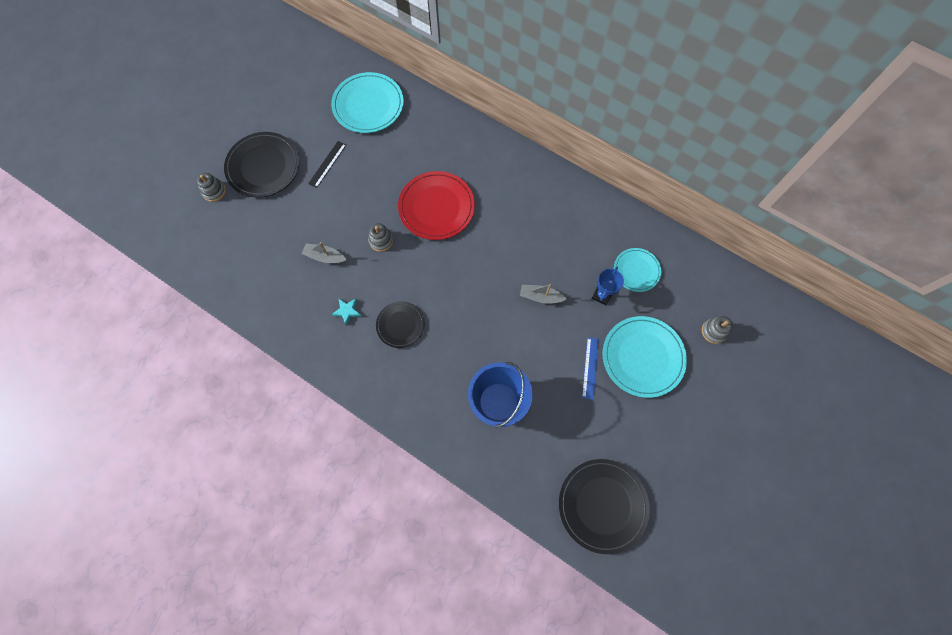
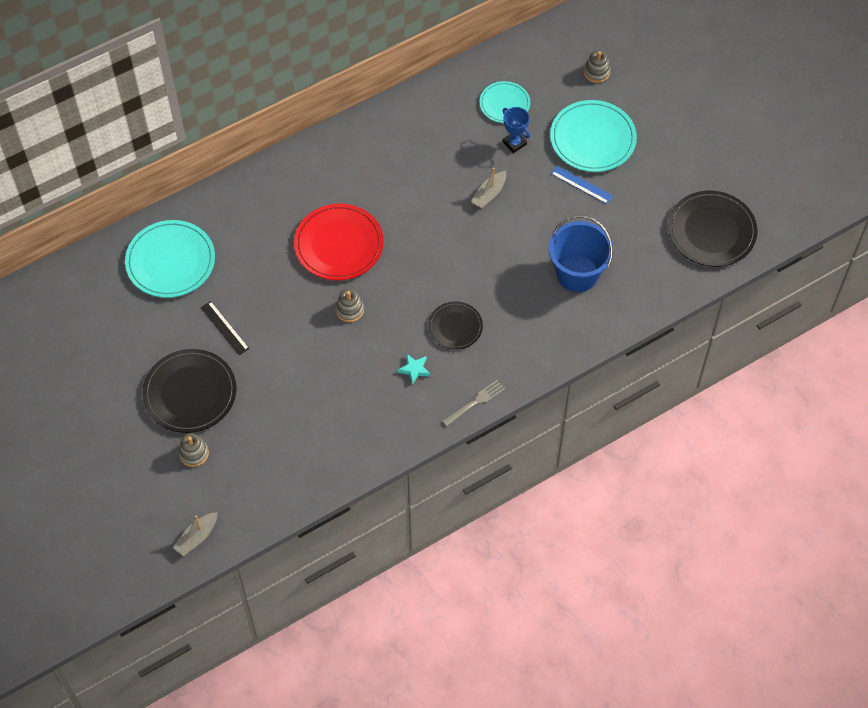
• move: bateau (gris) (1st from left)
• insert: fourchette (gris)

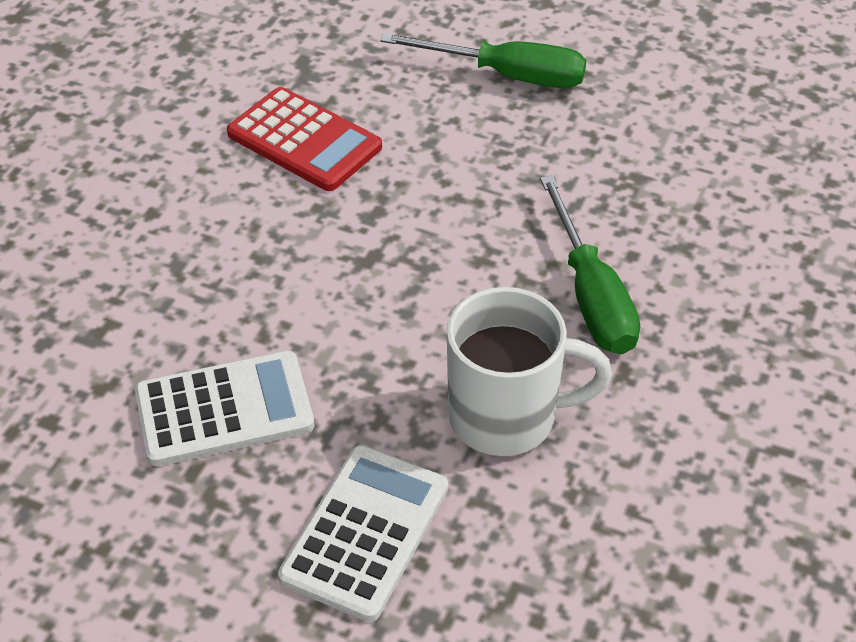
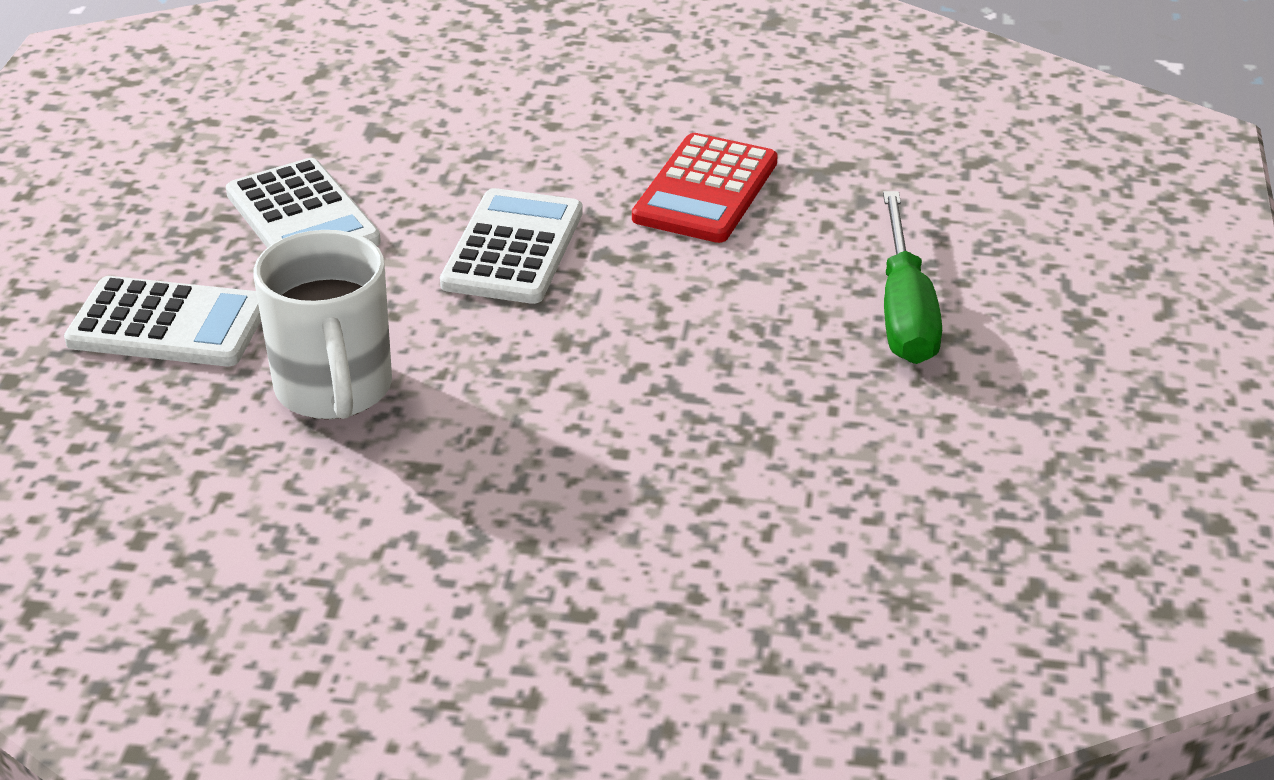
• insert: calculatrice (blanc) (3rd from left)
• delete: tournevis (vert) (2nd from left)

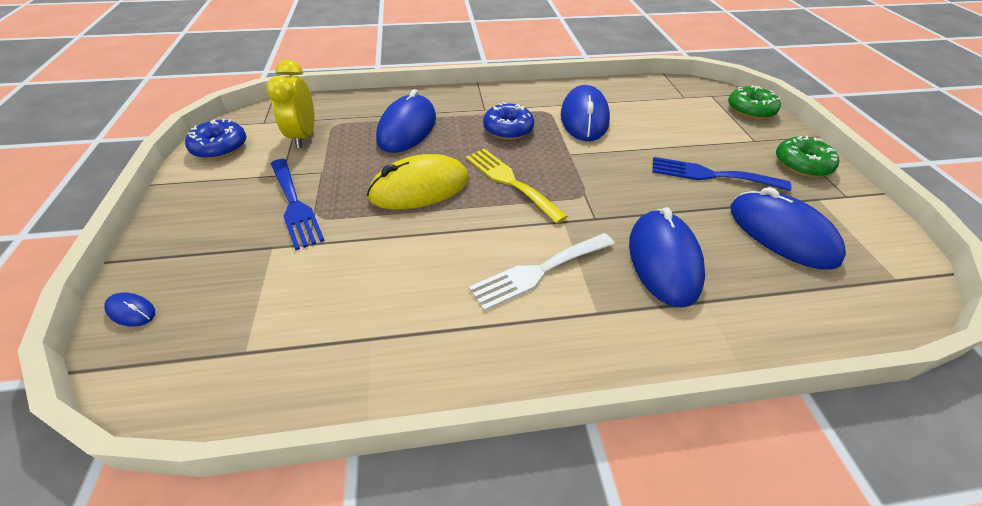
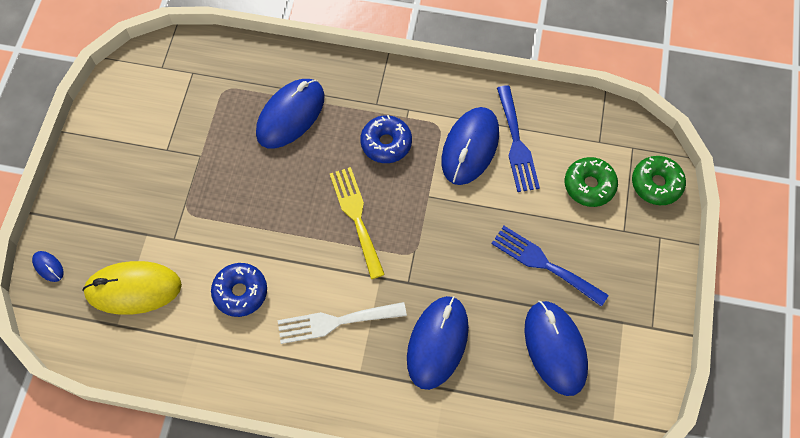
• move: souris (jaune)
• move: beignet (bleu) (1st from left)
• move: fourchette (bleu) (1st from left)
• move: beignet (vert) (2nd from left in the first image) to beignet (vert) (1st from left)
• delete: réveil (jaune)

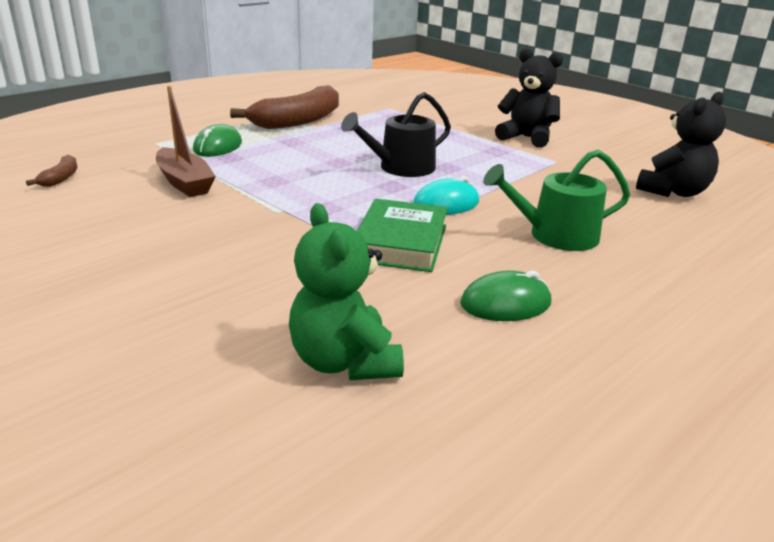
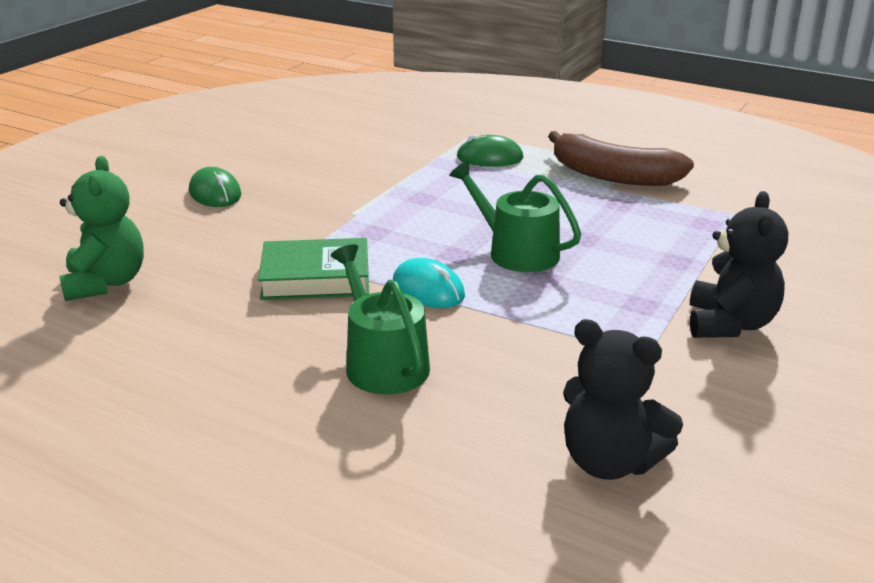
• rotate: ours en peluche (vert) 120 degrees clockwise
• move: souris (vert) (2nd from left in the first image) to souris (vert) (1st from left)
• recolor: arrosoir (noir) to arrosoir (vert) (2nd from left)
• delete: banane (marron) (1st from left)
• delete: bateau (marron)

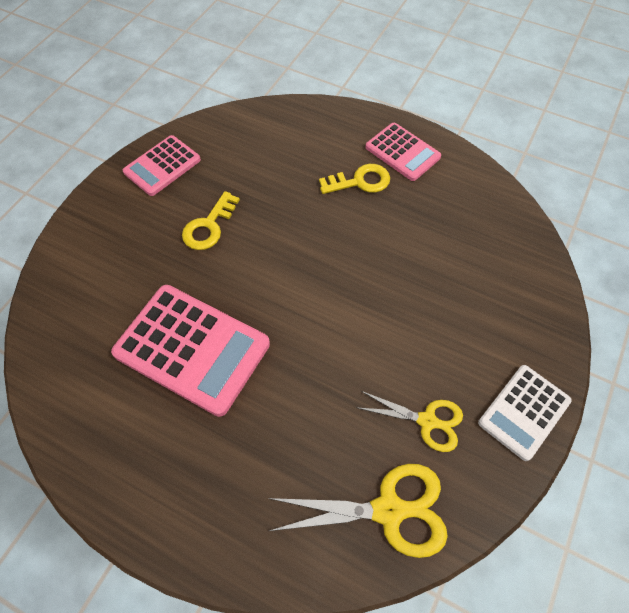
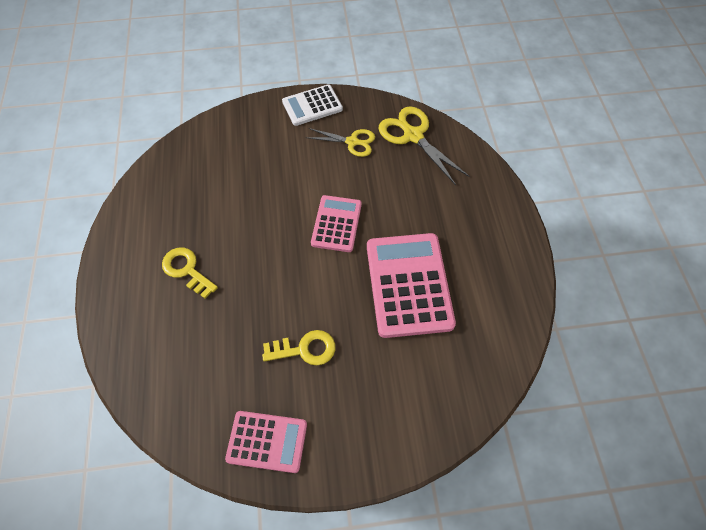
• rotate: calculatrice (blanc) 150 degrees clockwise
• rotate: ciseaux (jaune) (2nd from left in the first image) 120 degrees clockwise
• move: calculatrice (rose) (3rd from left in the first image) to calculatrice (rose) (2nd from left)

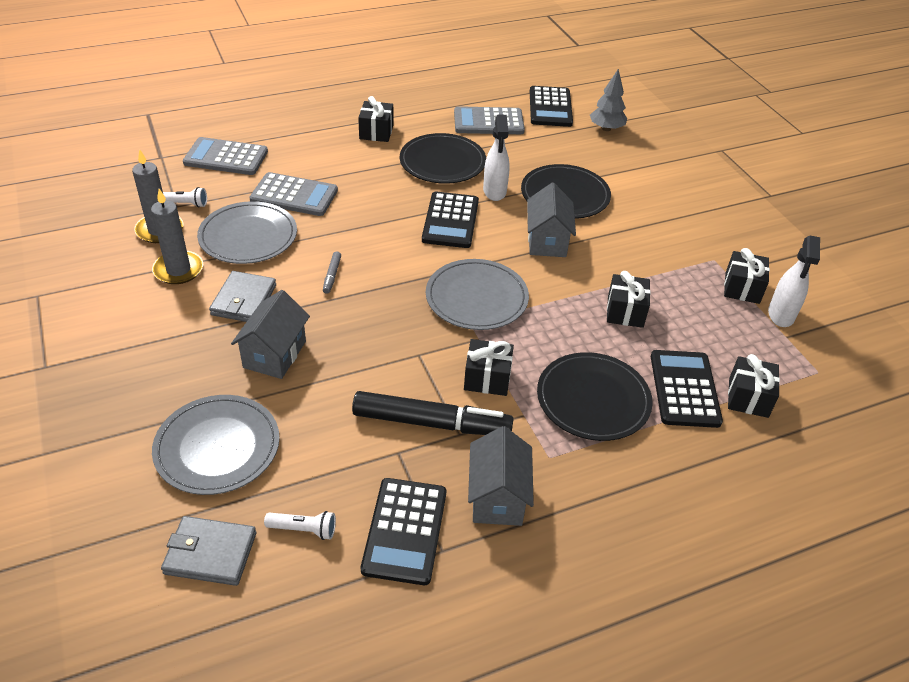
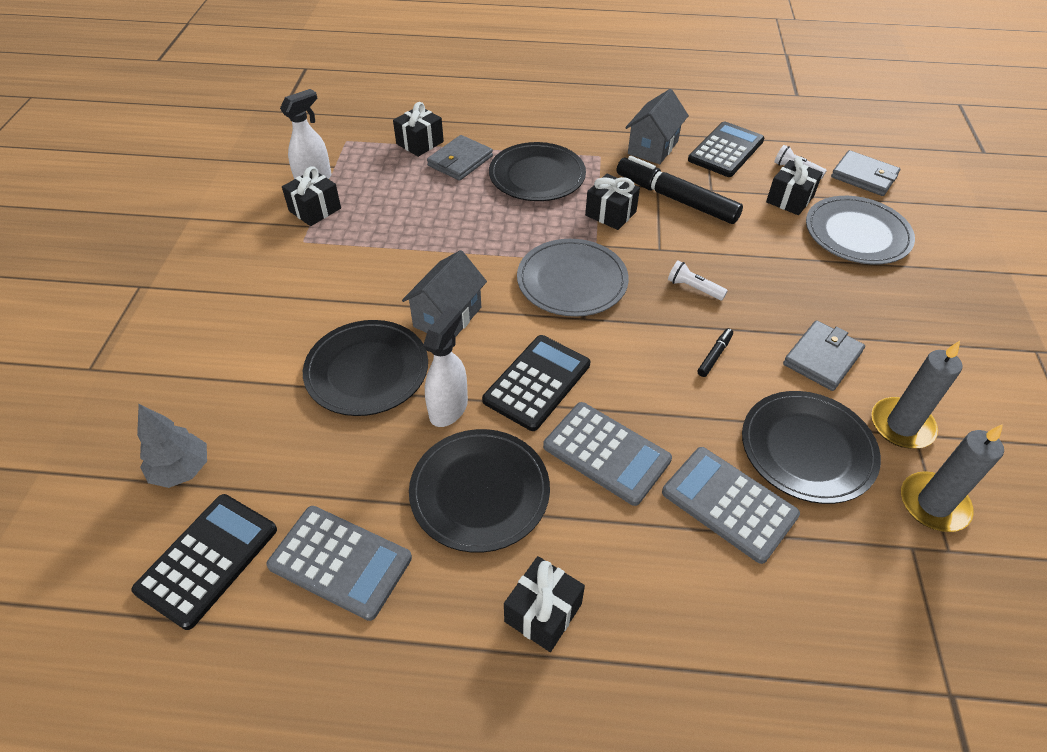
• replace: calculatrice (noir) (4th from left) to portefeuille (gris) (1st from left)
• move: calculatrice (gris) (1st from left in the first image) to calculatrice (gris) (2nd from left)
• move: lampe de poche (blanc) (1st from left)
• recolor: feutre (gris) to feutre (noir) (2nd from left)
• recolor: assiette (gris) (2nd from left) to assiette (noir) (4th from left)
• move: cadeau (noir) (3rd from left in the first image) to cadeau (noir) (5th from left)
• delete: maison (gris) (1st from left)

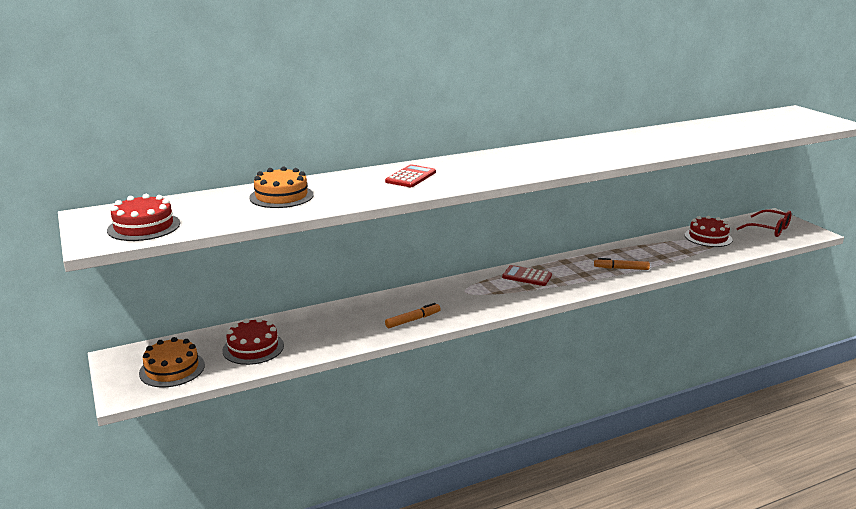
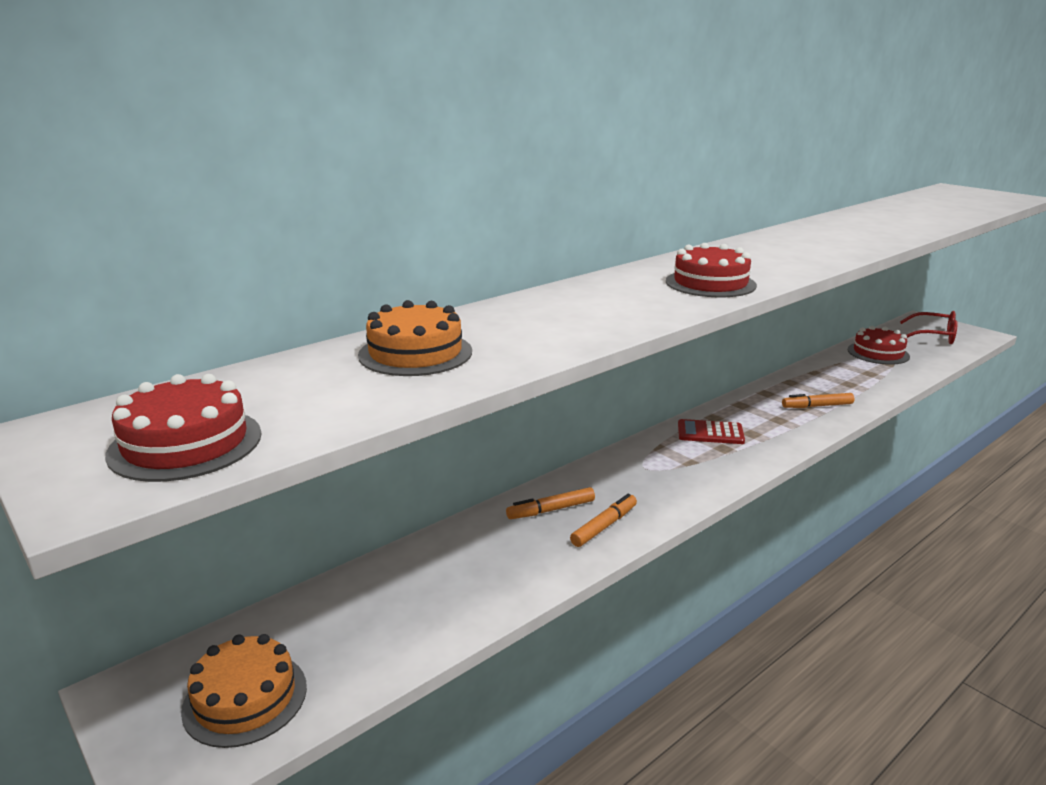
• insert: feutre (orange) (1st from left)
• move: gâteau (rouge) (2nd from left)
• delete: calculatrice (rouge) (1st from left)

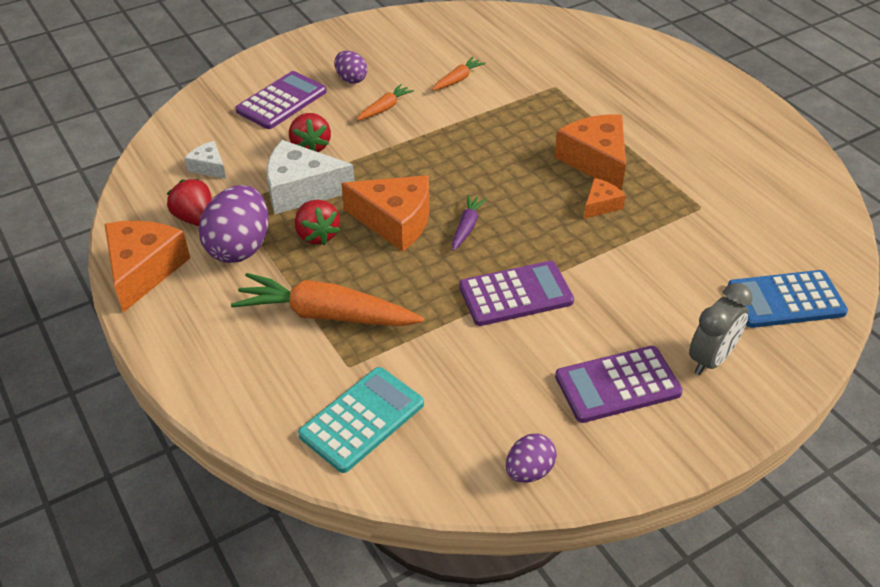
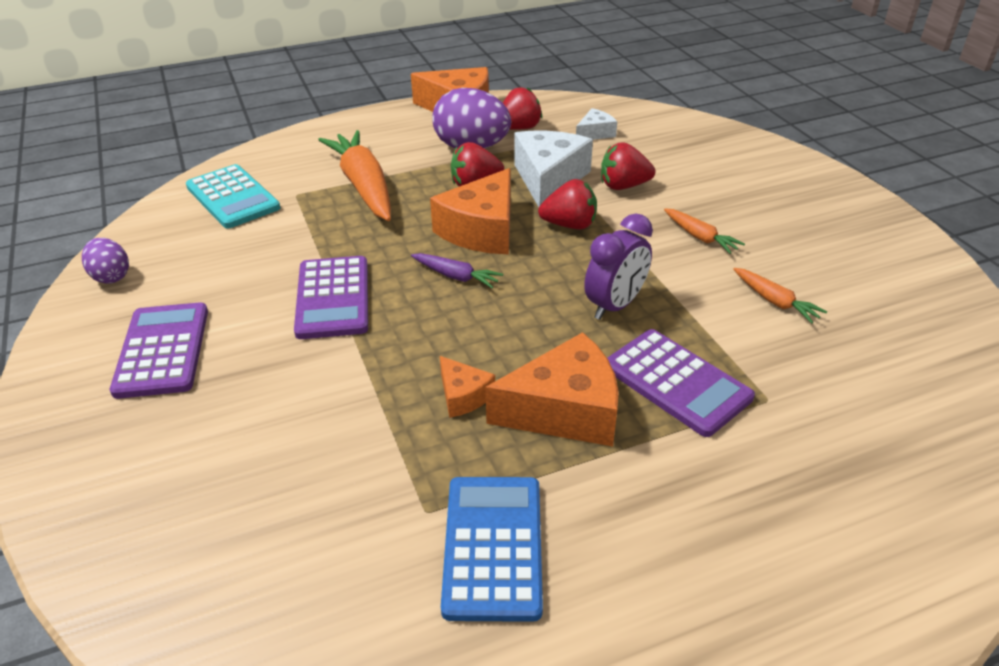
• rotate: carotte (orange) (1st from left) 45 degrees counterclockwise
• move: calculatrice (bleu)
• insert: fraise (rouge) (3rd from left)
• insert: réveil (violet)
• move: calculatrice (violet) (1st from left in the first image) to calculatrice (violet) (3rd from left)
• delete: œuf (violet) (2nd from left)
• delete: réveil (gris)

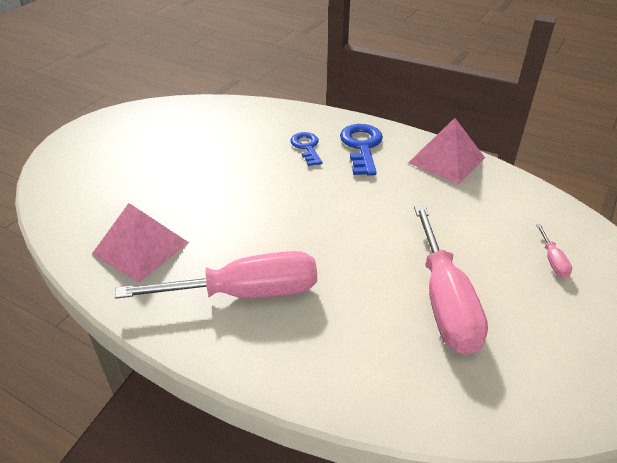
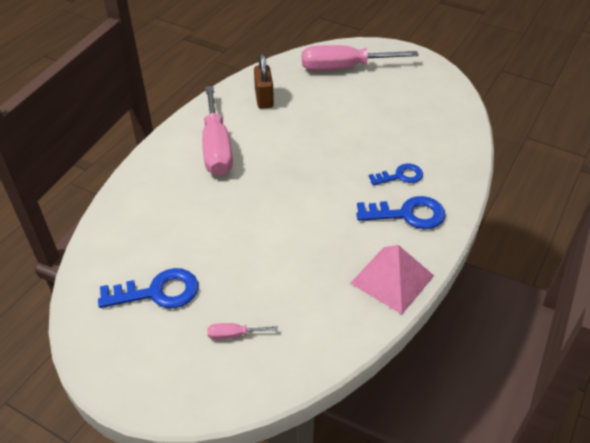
• insert: clé (bleu) (1st from left)
• replace: pyramide (rose) (1st from left) to cadenas (marron)
• move: tournevis (rose) (2nd from left in the first image) to tournevis (rose) (3rd from left)

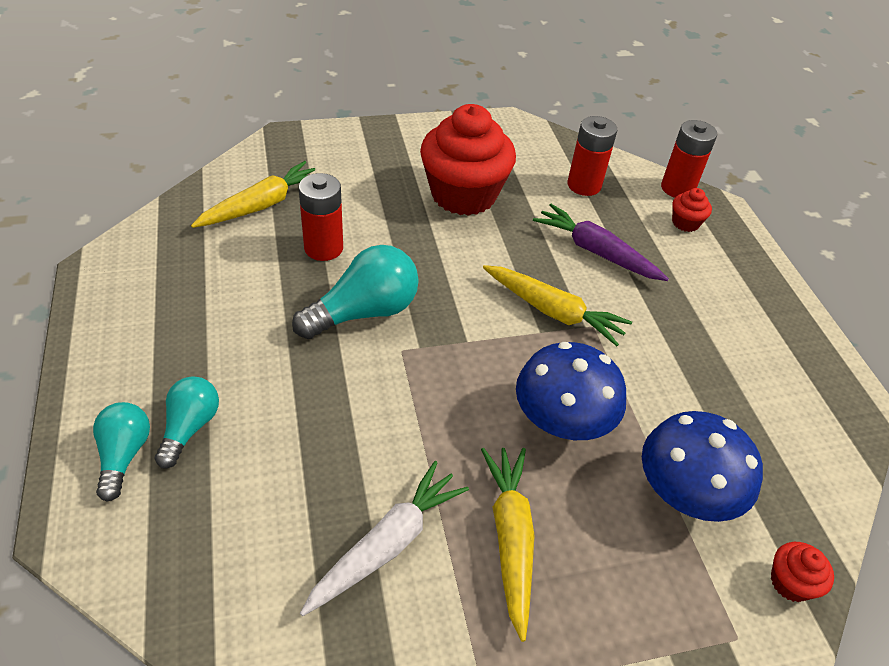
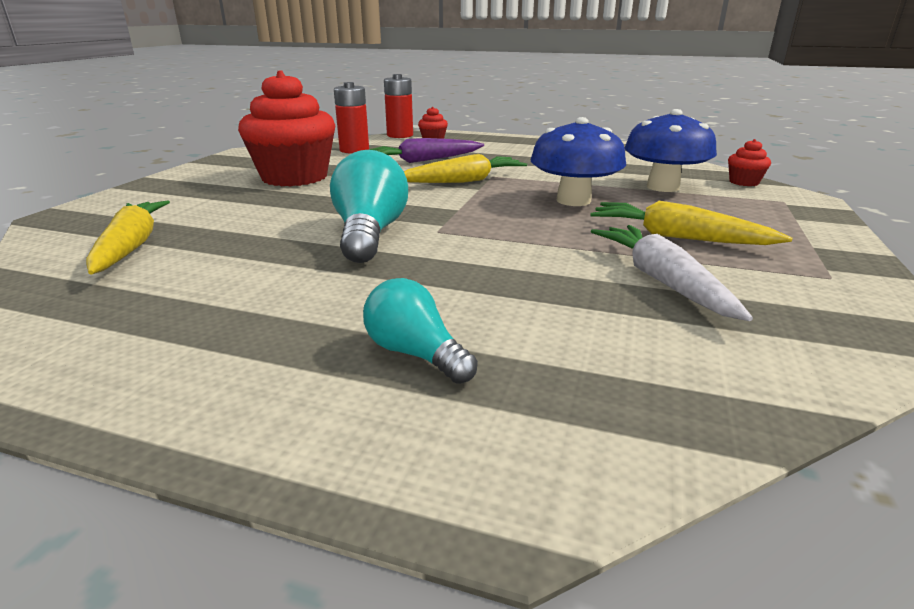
• delete: ampoule (turquoise) (1st from left)
• delete: pile (rouge) (1st from left)

